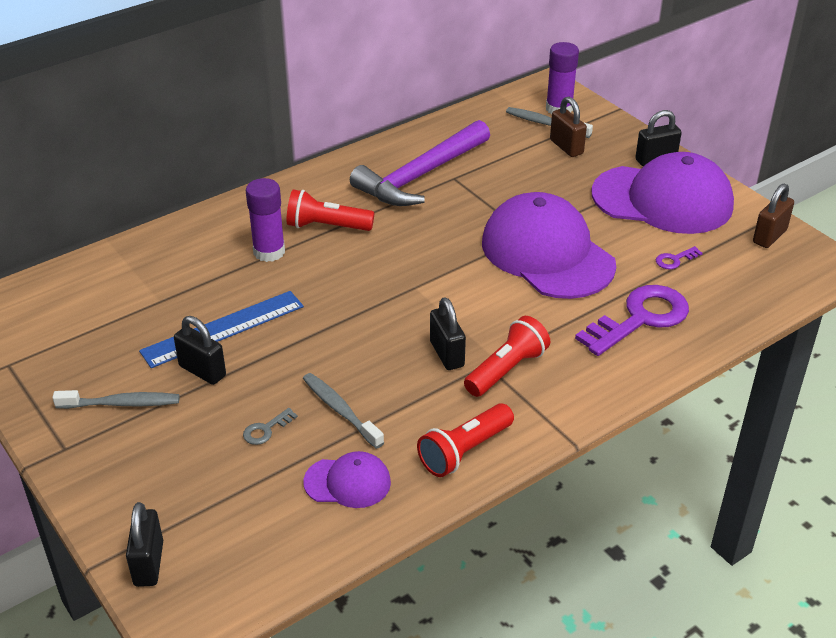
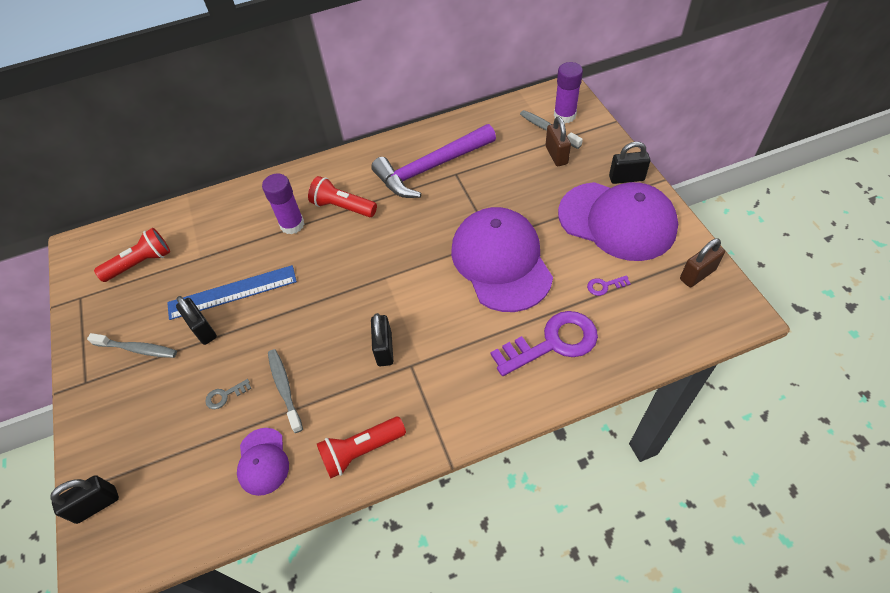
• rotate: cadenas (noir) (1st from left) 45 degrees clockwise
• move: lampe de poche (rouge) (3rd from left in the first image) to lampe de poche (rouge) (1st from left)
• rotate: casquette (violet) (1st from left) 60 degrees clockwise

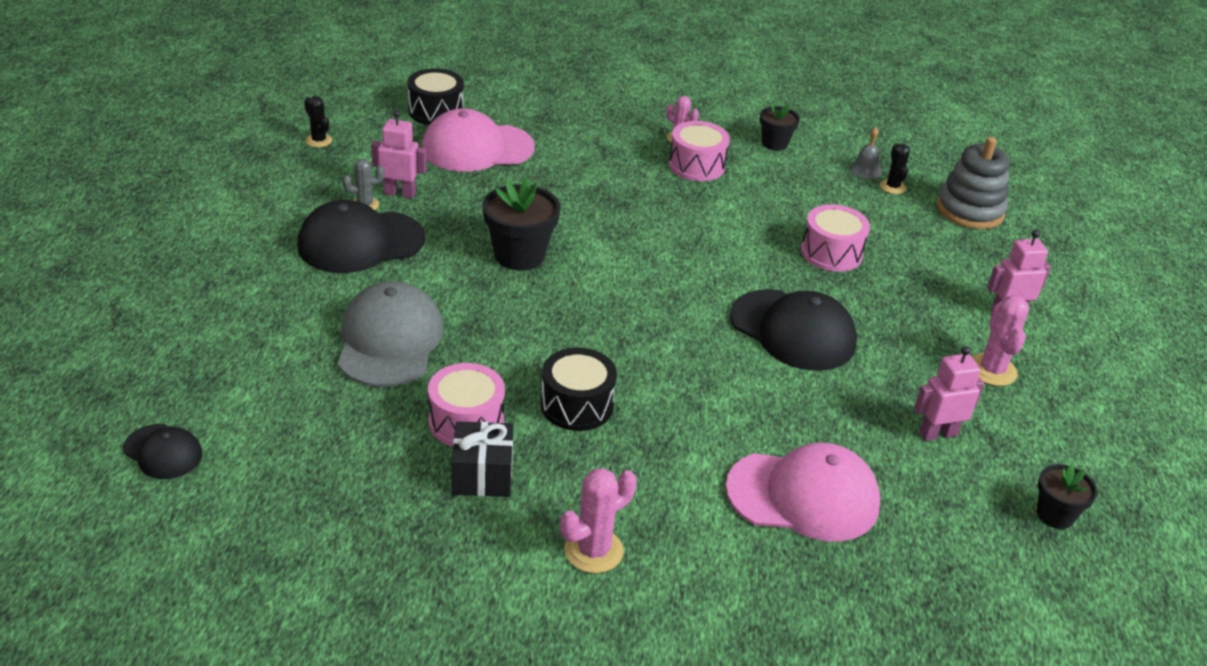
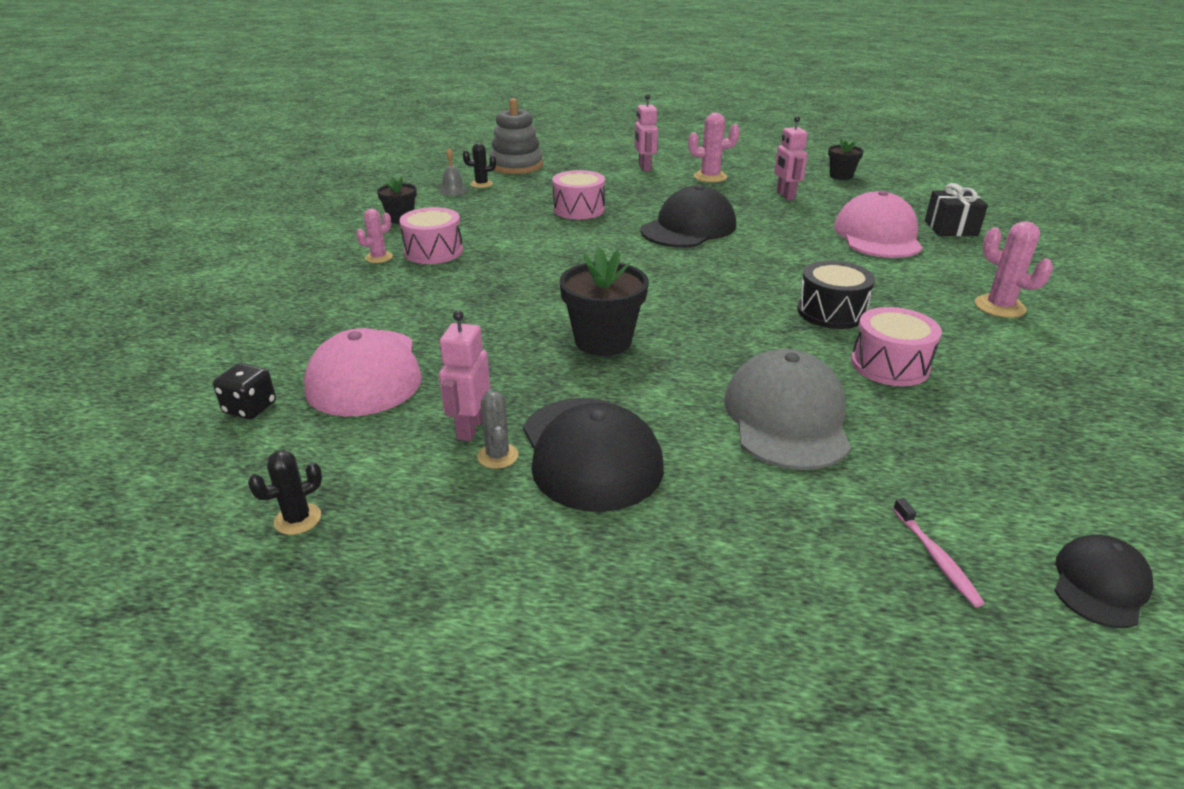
• replace: tambour (noir) (1st from left) to dé (noir)
• rotate: casquette (gris) 90 degrees clockwise
• insert: brosse à dents (rose)
• move: cadeau (noir)

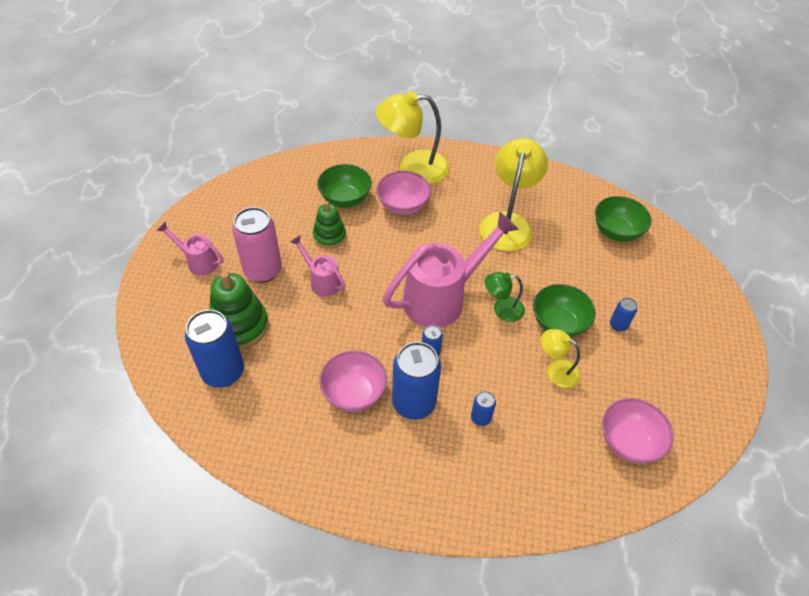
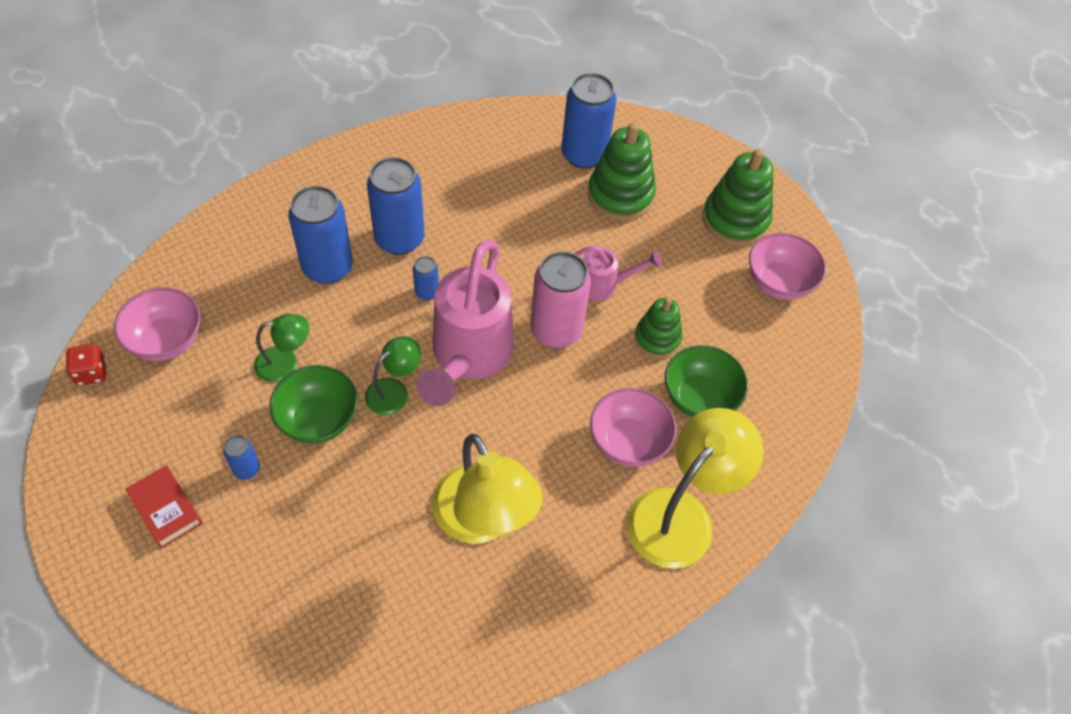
• insert: dé (rouge)
• insert: livre (rouge)
• recolor: lampe (jaune) (3rd from left) to lampe (vert) (1st from left)
• resize: canette (bleu) (4th from left in the first image) x2.13
• move: canette (rose)
• replace: arrosoir (rose) (1st from left) to jouet à empiler (vert) (3rd from left)
• move: bol (rose) (1st from left in the first image) to bol (rose) (3rd from left)
• delete: bol (vert) (3rd from left)

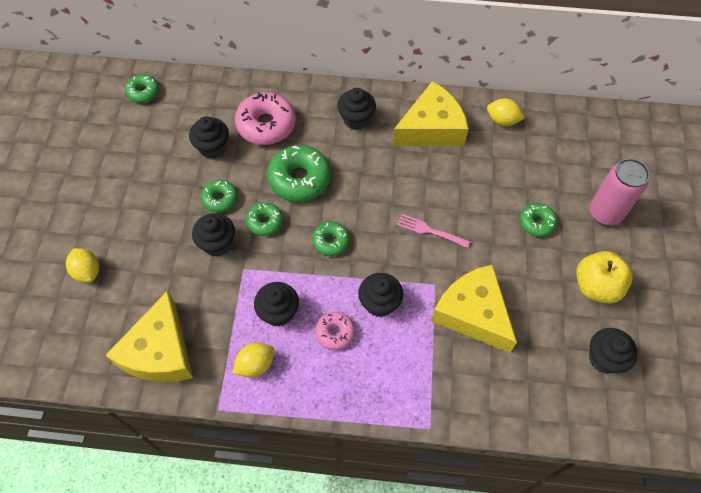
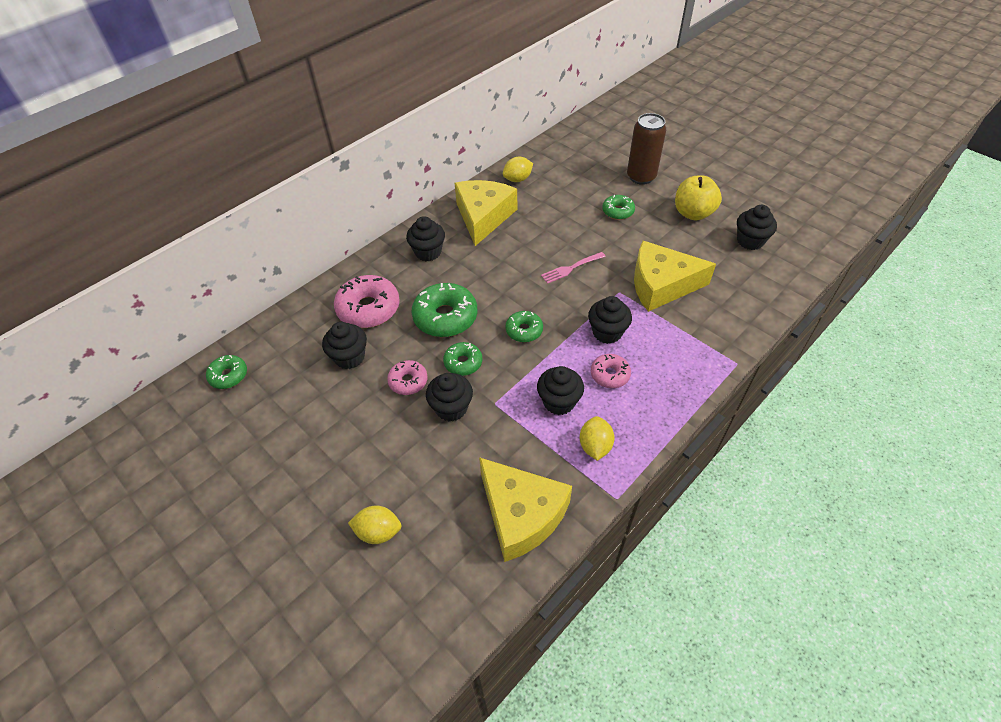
• recolor: beignet (vert) (2nd from left) to beignet (rose) (2nd from left)
• recolor: canette (rose) to canette (marron)

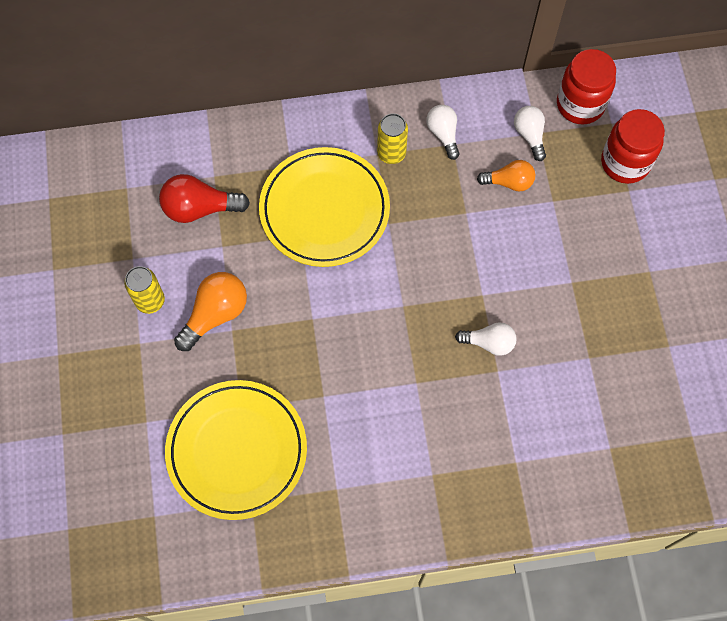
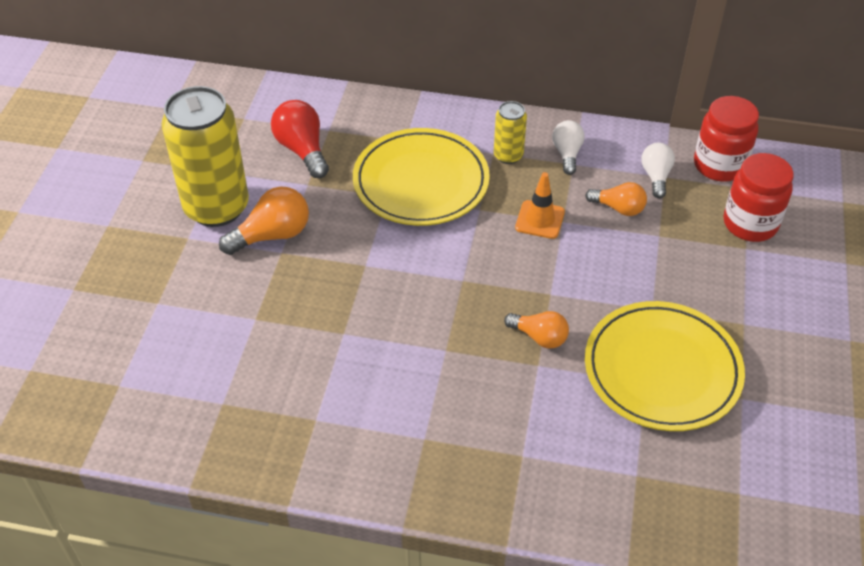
• resize: canette (jaune) (1st from left) x2.11
• rotate: ampoule (rouge) 45 degrees clockwise
• recolor: ampoule (blanc) (2nd from left) to ampoule (orange) (2nd from left)
• insert: cône de chantier (orange)
• move: assiette (jaune) (1st from left in the first image) to assiette (jaune) (2nd from left)

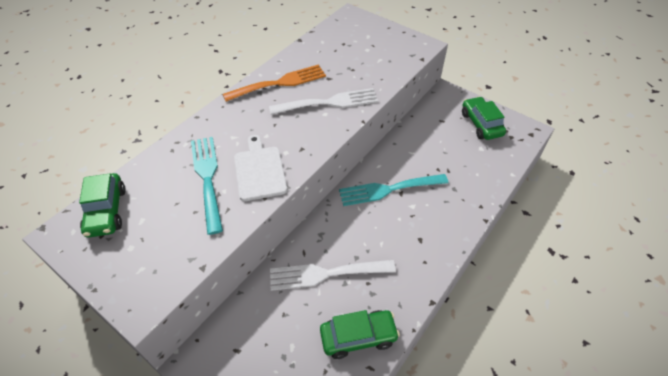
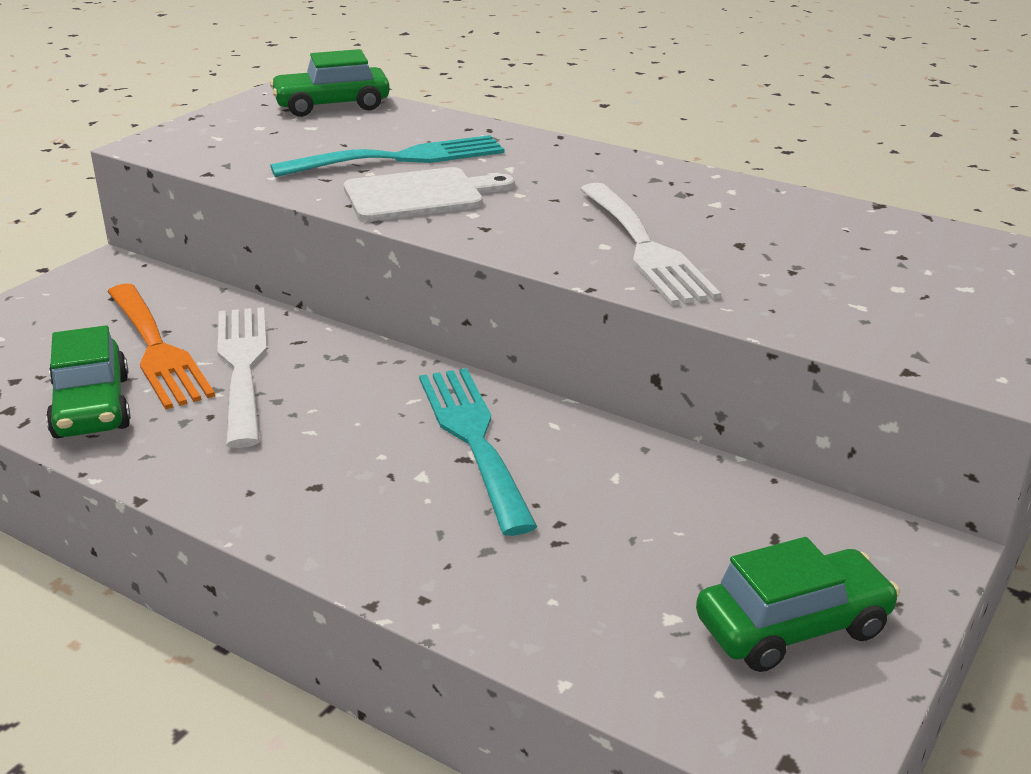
• move: fourchette (orange)

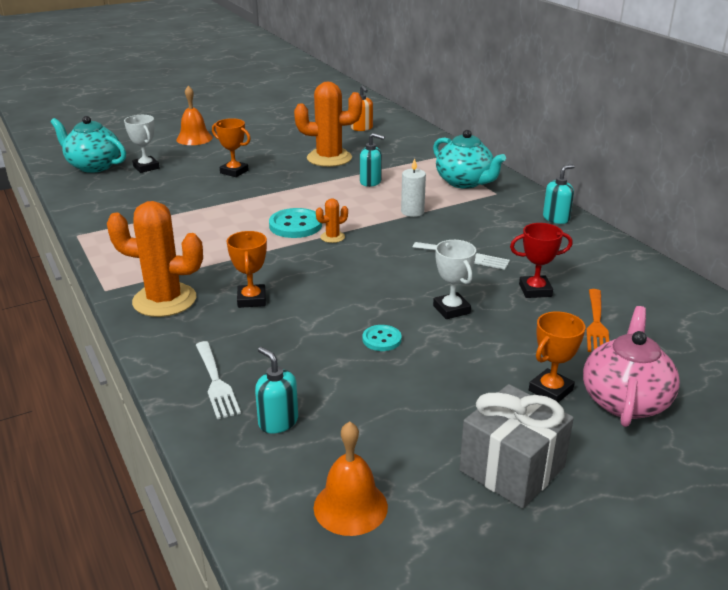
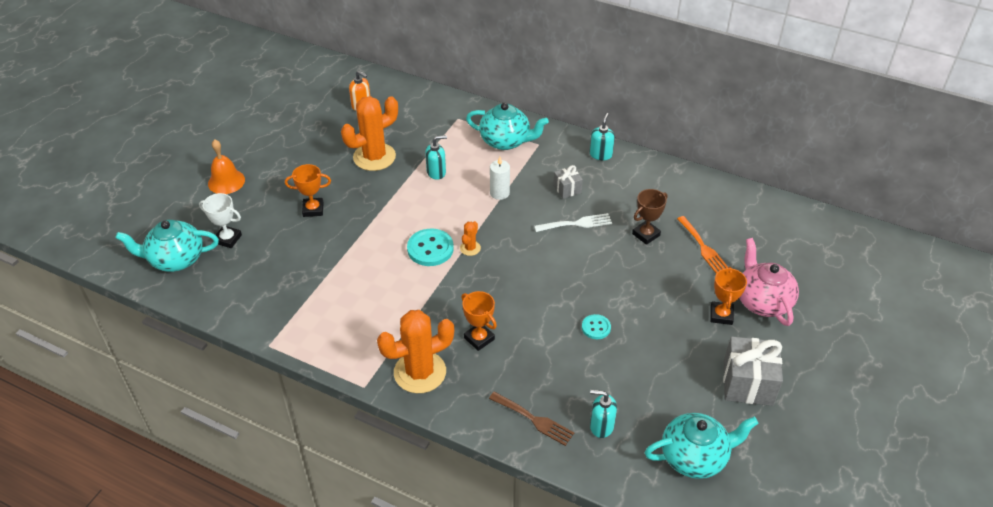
• recolor: fourchette (blanc) (1st from left) to fourchette (marron)
• insert: cadeau (gris) (1st from left)
• recolor: trophée (rouge) to trophée (marron)
• replace: cloche (orange) (2nd from left) to théière (turquoise) (3rd from left)
• delete: trophée (blanc) (2nd from left)

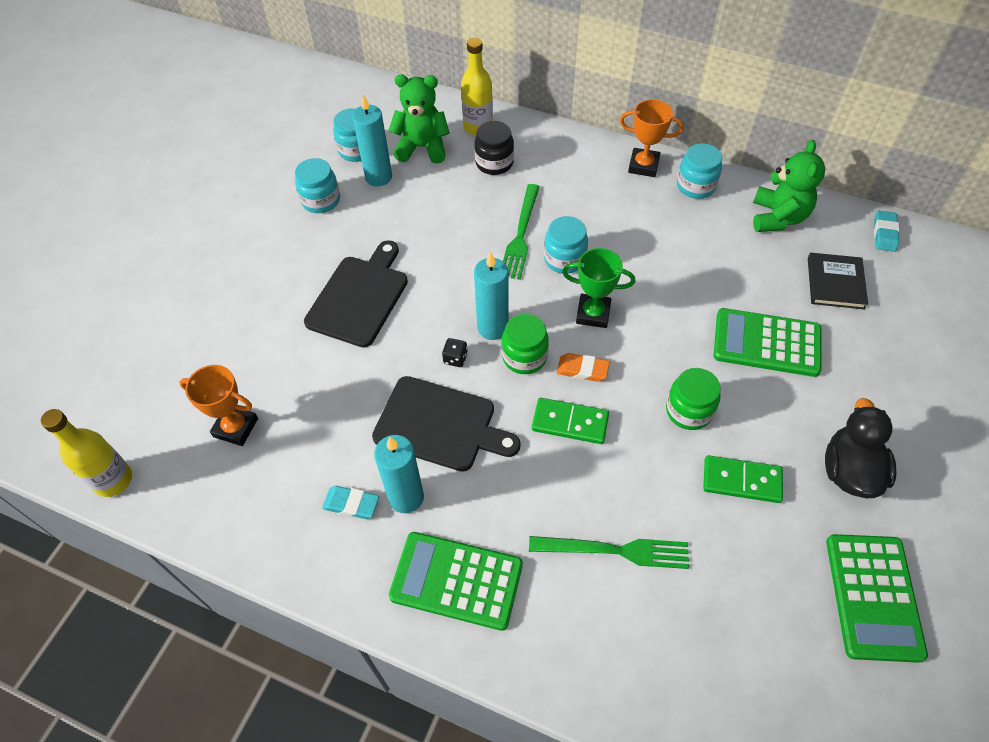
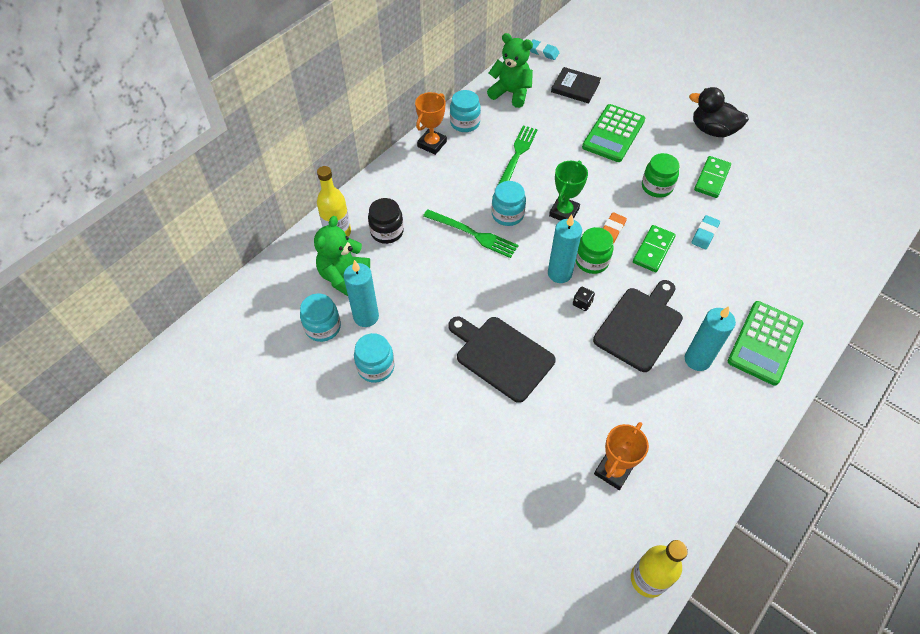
• move: fourchette (vert) (2nd from left)
• move: gomme (turquoise) (1st from left in the first image) to gomme (turquoise) (2nd from left)
• delete: calculatrice (vert) (3rd from left)

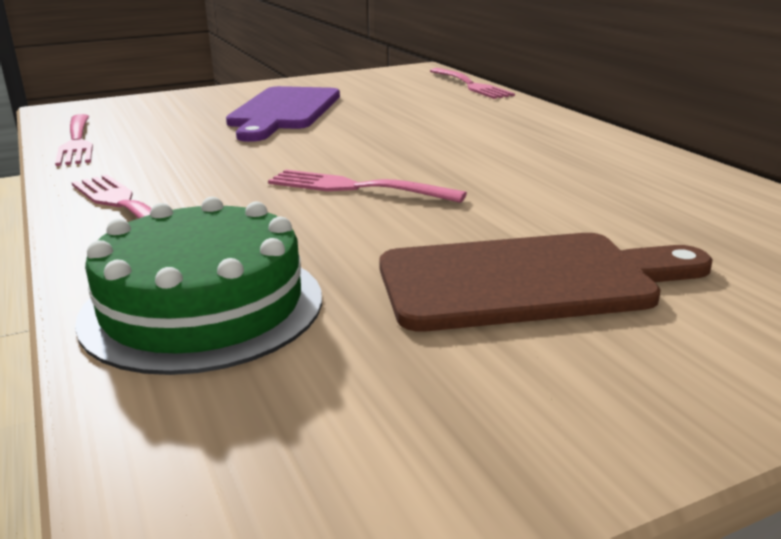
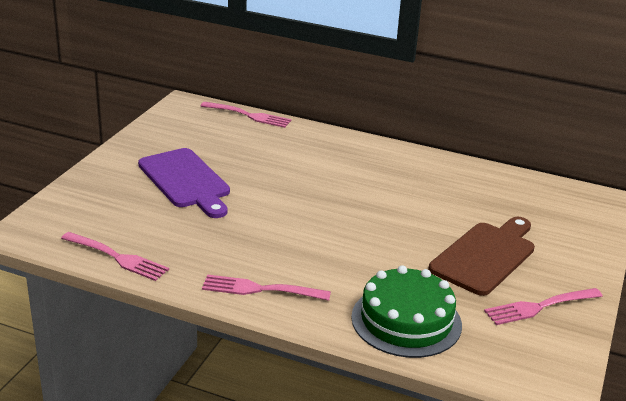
• move: fourchette (rose) (3rd from left in the first image) to fourchette (rose) (4th from left)

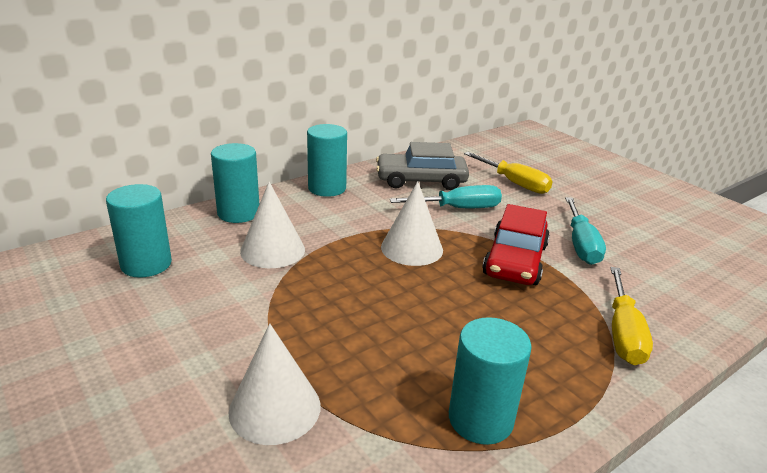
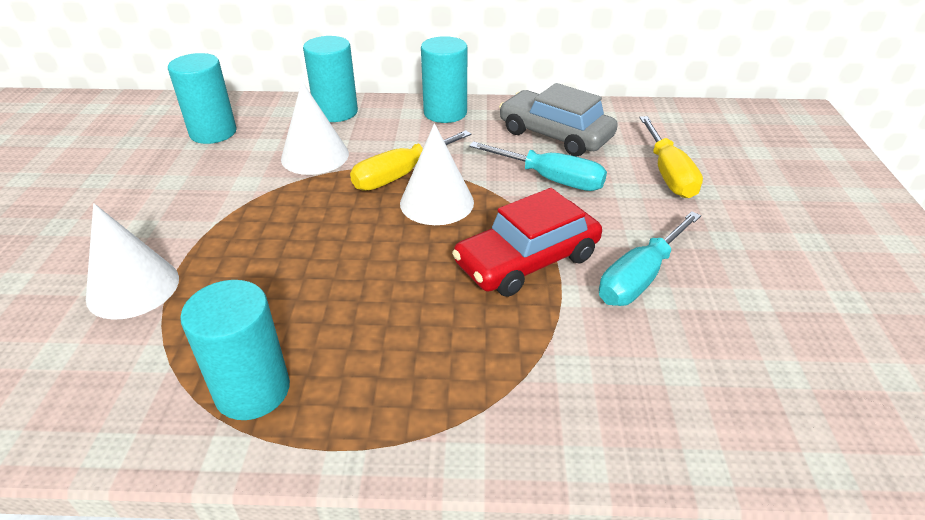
• move: tournevis (jaune) (2nd from left in the first image) to tournevis (jaune) (1st from left)

